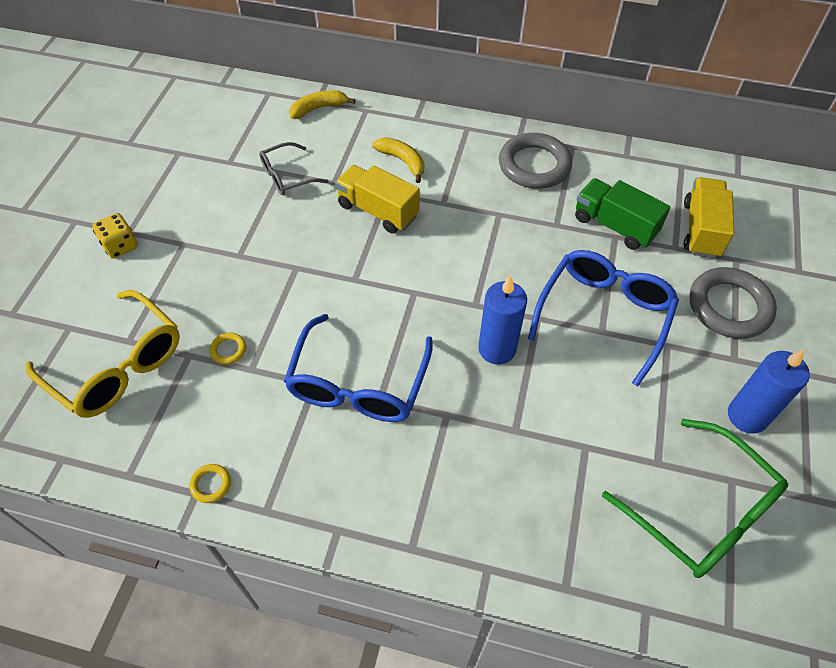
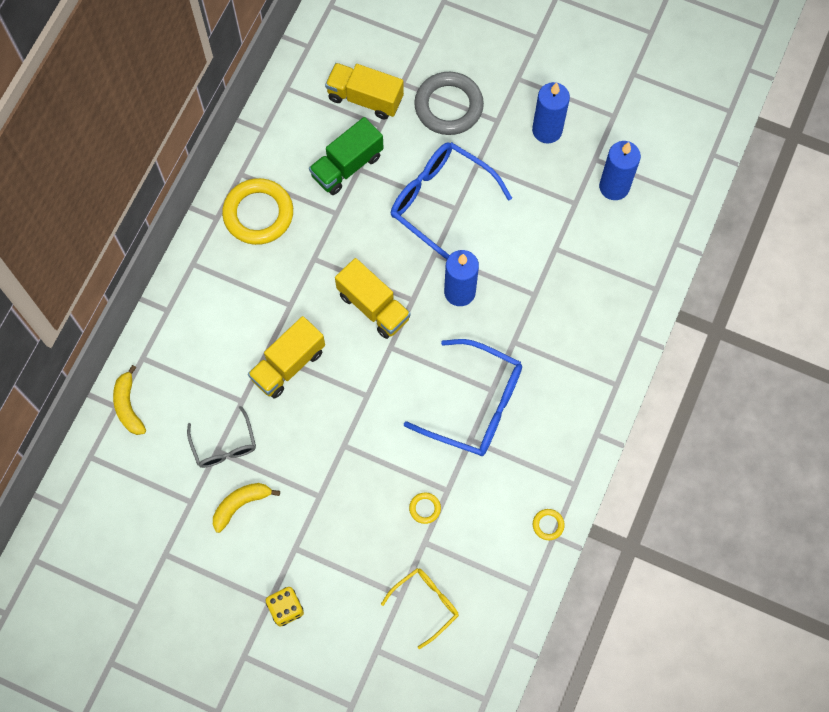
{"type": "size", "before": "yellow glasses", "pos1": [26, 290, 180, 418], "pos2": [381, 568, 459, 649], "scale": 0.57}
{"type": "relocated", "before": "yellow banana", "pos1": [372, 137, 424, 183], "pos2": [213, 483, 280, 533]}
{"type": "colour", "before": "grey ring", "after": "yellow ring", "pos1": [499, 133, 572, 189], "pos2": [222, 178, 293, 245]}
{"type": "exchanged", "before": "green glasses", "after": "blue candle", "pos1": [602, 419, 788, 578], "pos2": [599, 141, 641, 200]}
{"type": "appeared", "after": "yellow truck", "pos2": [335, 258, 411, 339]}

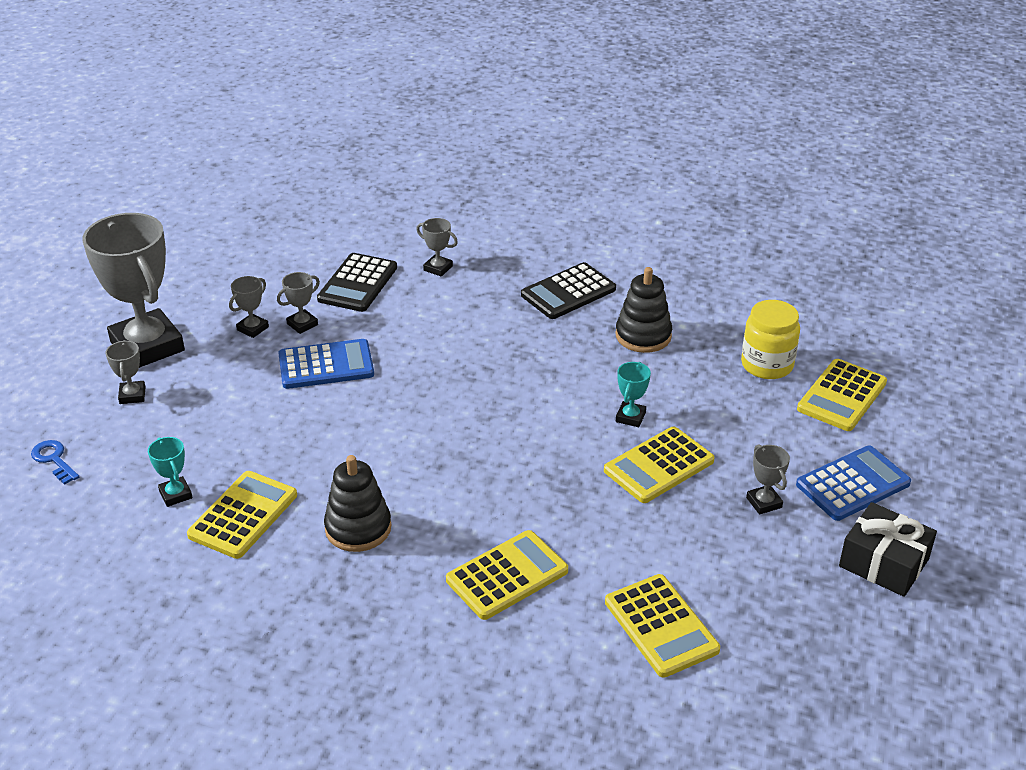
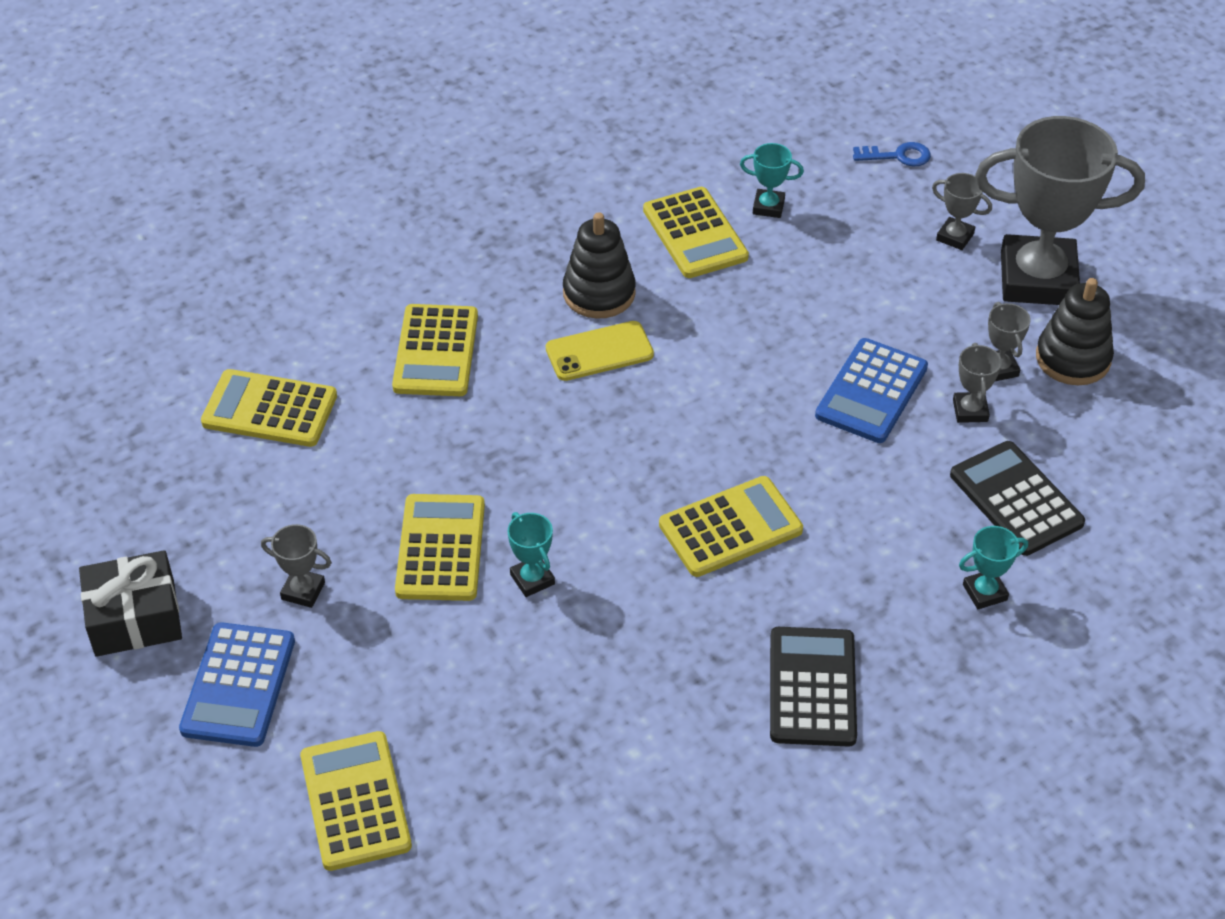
{"type": "colour", "before": "grey trophy", "after": "turquoise trophy", "pos1": [416, 218, 458, 277], "pos2": [959, 526, 1028, 609]}
{"type": "relocated", "before": "black stacking toy", "pos1": [615, 267, 672, 353], "pos2": [1036, 278, 1114, 385]}
{"type": "missing", "before": "yellow jar", "pos1": [741, 300, 800, 379]}
{"type": "appeared", "after": "yellow phone", "pos2": [546, 321, 654, 381]}
{"type": "appeared", "after": "yellow calculator", "pos2": [659, 476, 803, 577]}

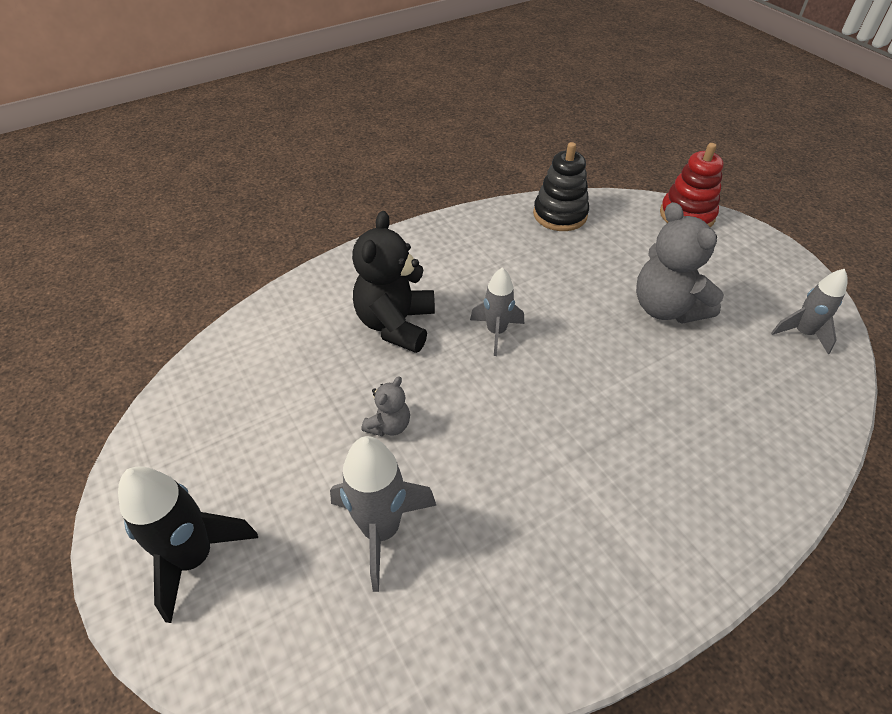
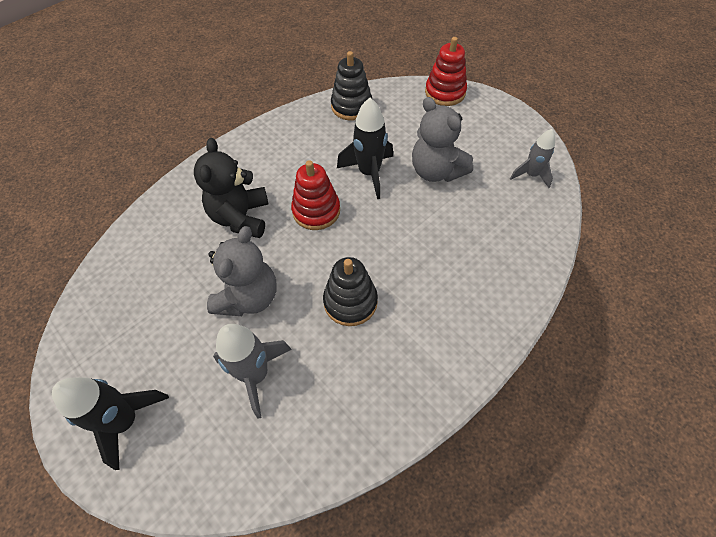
{"type": "size", "before": "grey teddy bear", "pos1": [362, 376, 410, 436], "pos2": [207, 226, 276, 316], "scale": 2.0}
{"type": "exchanged", "before": "grey rocket", "after": "red stacking toy", "pos1": [470, 267, 524, 356], "pos2": [291, 160, 340, 230]}
{"type": "appeared", "after": "black stacking toy", "pos2": [323, 257, 378, 326]}
{"type": "appeared", "after": "black rocket", "pos2": [337, 98, 393, 199]}

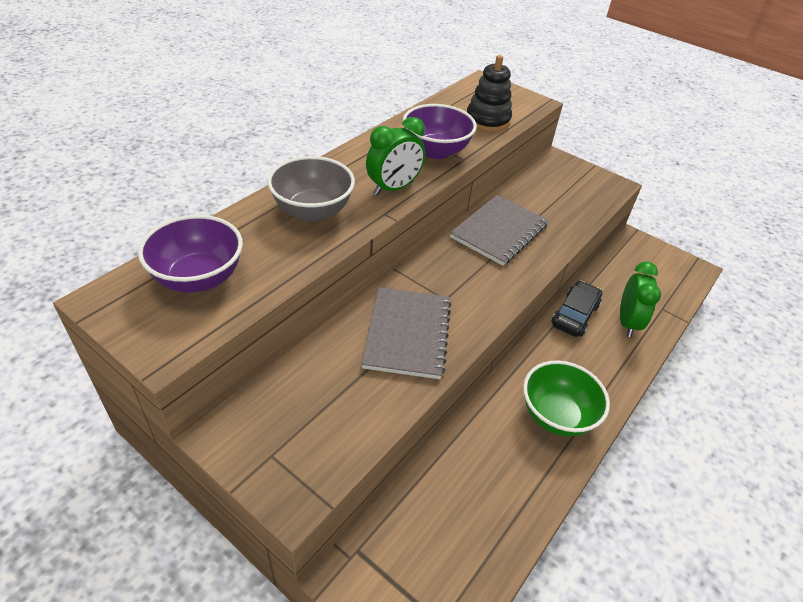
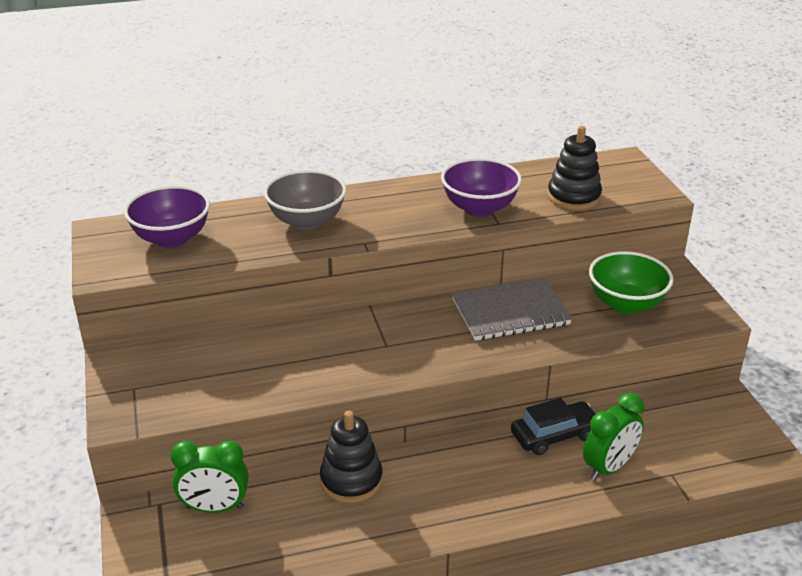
{"type": "missing", "before": "grey notebook", "pos1": [361, 287, 451, 379]}
{"type": "relocated", "before": "green clock", "pos1": [366, 117, 425, 195], "pos2": [171, 441, 248, 513]}
{"type": "relocated", "before": "green bowl", "pos1": [523, 361, 610, 437], "pos2": [589, 251, 674, 314]}
{"type": "appeared", "after": "black stacking toy", "pos2": [320, 411, 383, 503]}

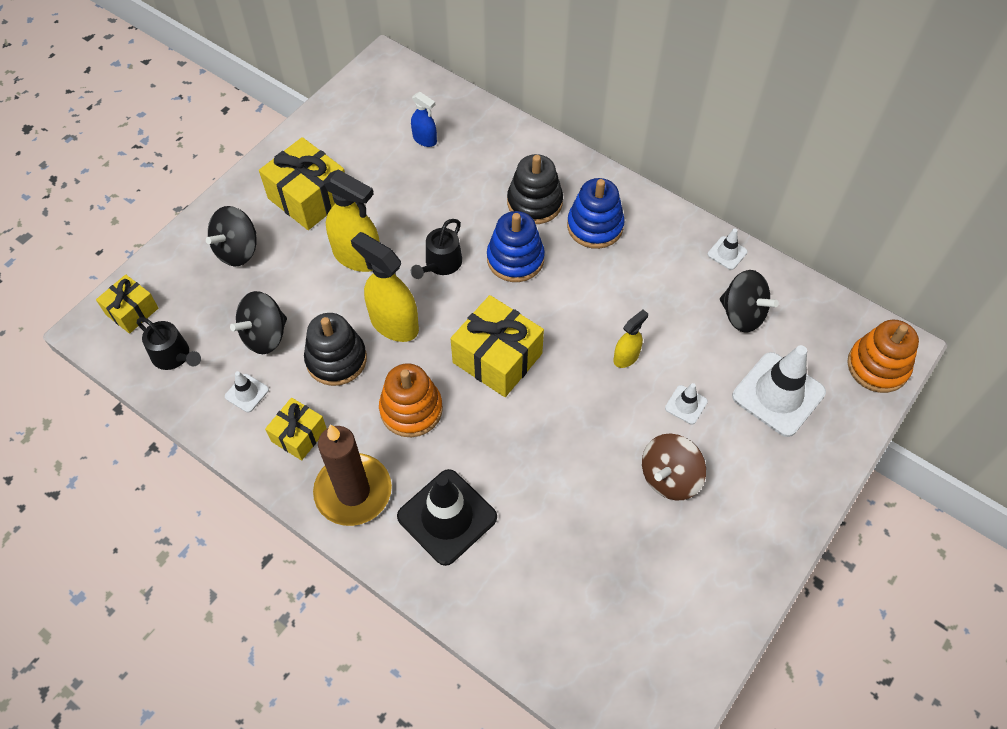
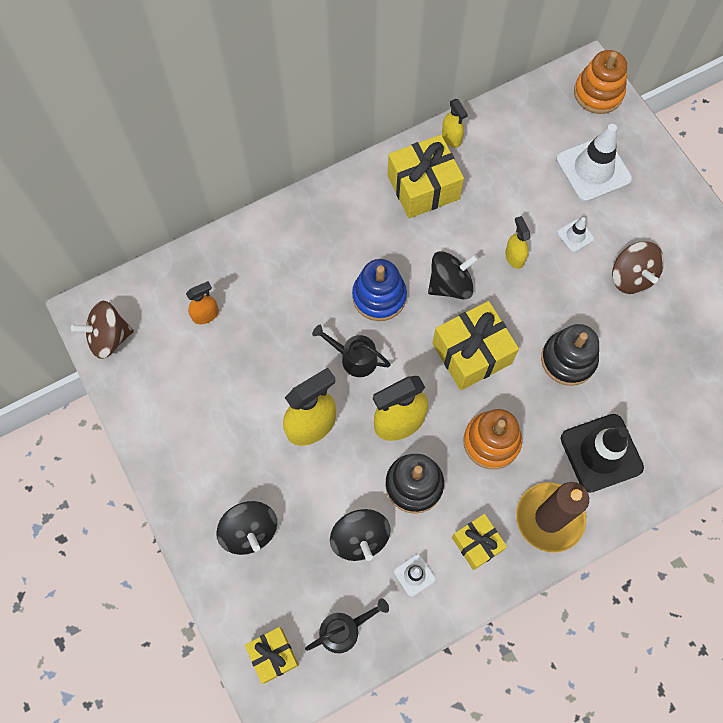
{"type": "relocated", "before": "yellow gift", "pos1": [259, 137, 345, 230], "pos2": [387, 135, 464, 218]}
{"type": "colour", "before": "blue spray bottle", "after": "orange spray bottle", "pos1": [411, 92, 437, 147], "pos2": [186, 281, 219, 324]}
{"type": "spun", "before": "black watering can", "pos1": [411, 219, 462, 279], "pos2": [312, 325, 391, 377], "turn": 150}
{"type": "relocated", "before": "black stacking toy", "pos1": [507, 154, 563, 224], "pos2": [541, 324, 599, 386]}
{"type": "missing", "before": "blue stacking toy", "pos1": [567, 178, 625, 249]}
{"type": "exchanged", "before": "white traffic cone", "after": "yellow spray bottle", "pos1": [708, 228, 748, 270], "pos2": [442, 99, 468, 148]}
{"type": "relocated", "before": "black spinning top", "pos1": [720, 270, 779, 333], "pos2": [428, 251, 479, 299]}
{"type": "appeared", "after": "brown spinning top", "pos2": [71, 301, 134, 359]}

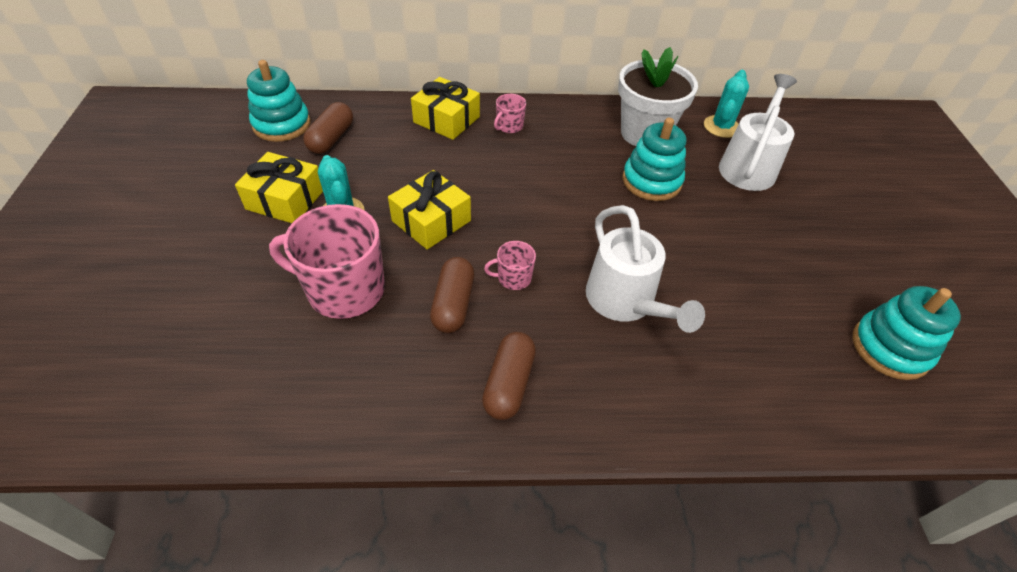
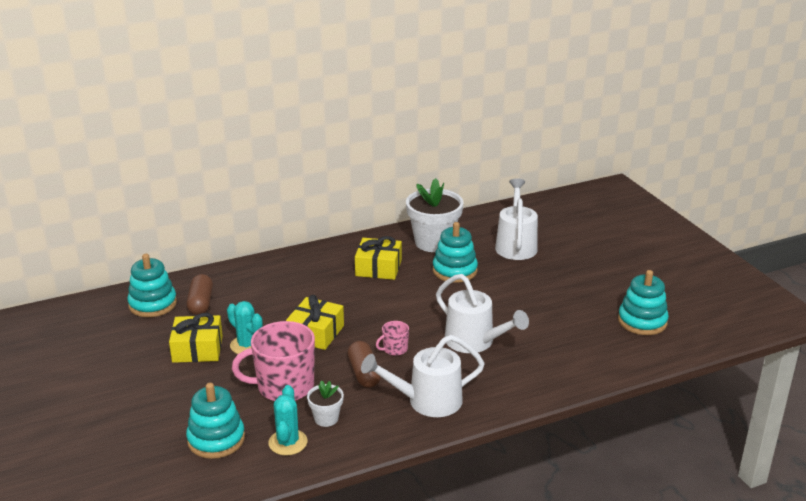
{"type": "relocated", "before": "yellow gift", "pos1": [411, 77, 480, 140], "pos2": [355, 236, 402, 280]}
{"type": "exchanged", "before": "brown capsule", "after": "white watering can", "pos1": [482, 332, 536, 420], "pos2": [361, 335, 485, 417]}
{"type": "missing", "before": "pink mug", "pos1": [494, 94, 526, 133]}
{"type": "relocated", "before": "turquoise cactus", "pos1": [704, 70, 749, 138], "pos2": [268, 385, 308, 456]}
{"type": "appeared", "after": "turquoise stacking toy", "pos2": [186, 383, 245, 459]}
{"type": "appeared", "after": "white flower pot", "pos2": [307, 380, 344, 427]}

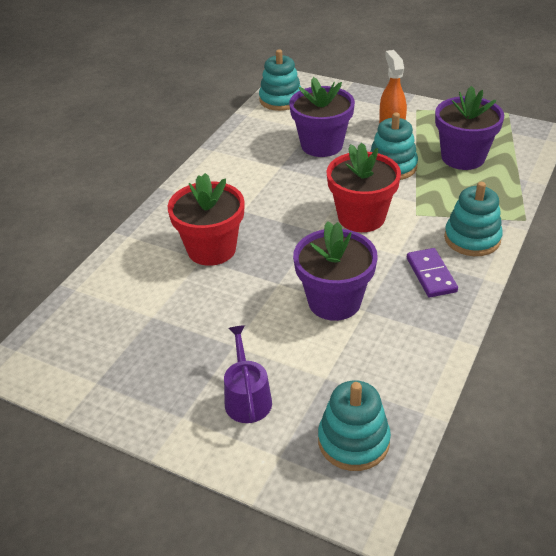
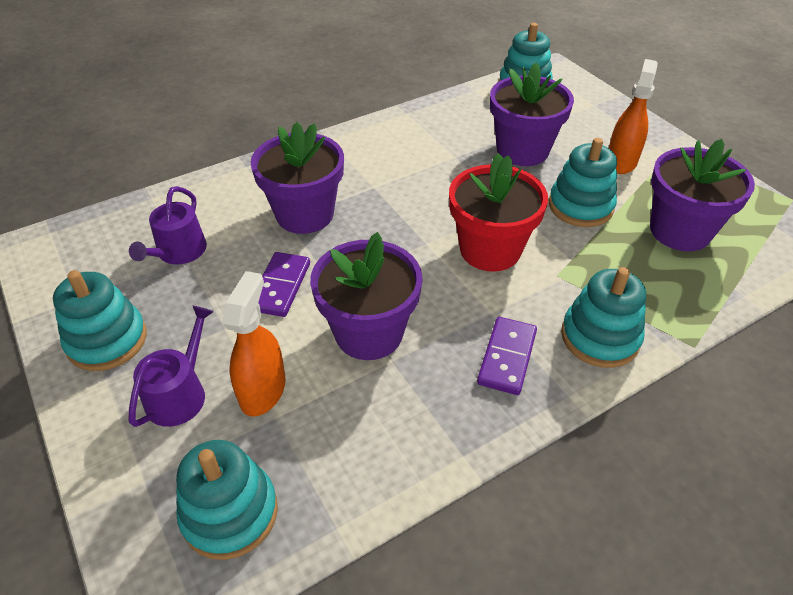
{"type": "colour", "before": "red flower pot", "after": "purple flower pot", "pos1": [168, 173, 244, 266], "pos2": [250, 122, 344, 234]}
{"type": "appeared", "after": "turquoise stacking toy", "pos2": [53, 270, 147, 371]}
{"type": "appeared", "after": "purple watering can", "pos2": [129, 186, 207, 265]}
{"type": "appeared", "after": "orange spray bottle", "pos2": [222, 271, 286, 417]}
{"type": "appeared", "after": "purple domino", "pos2": [258, 252, 310, 317]}

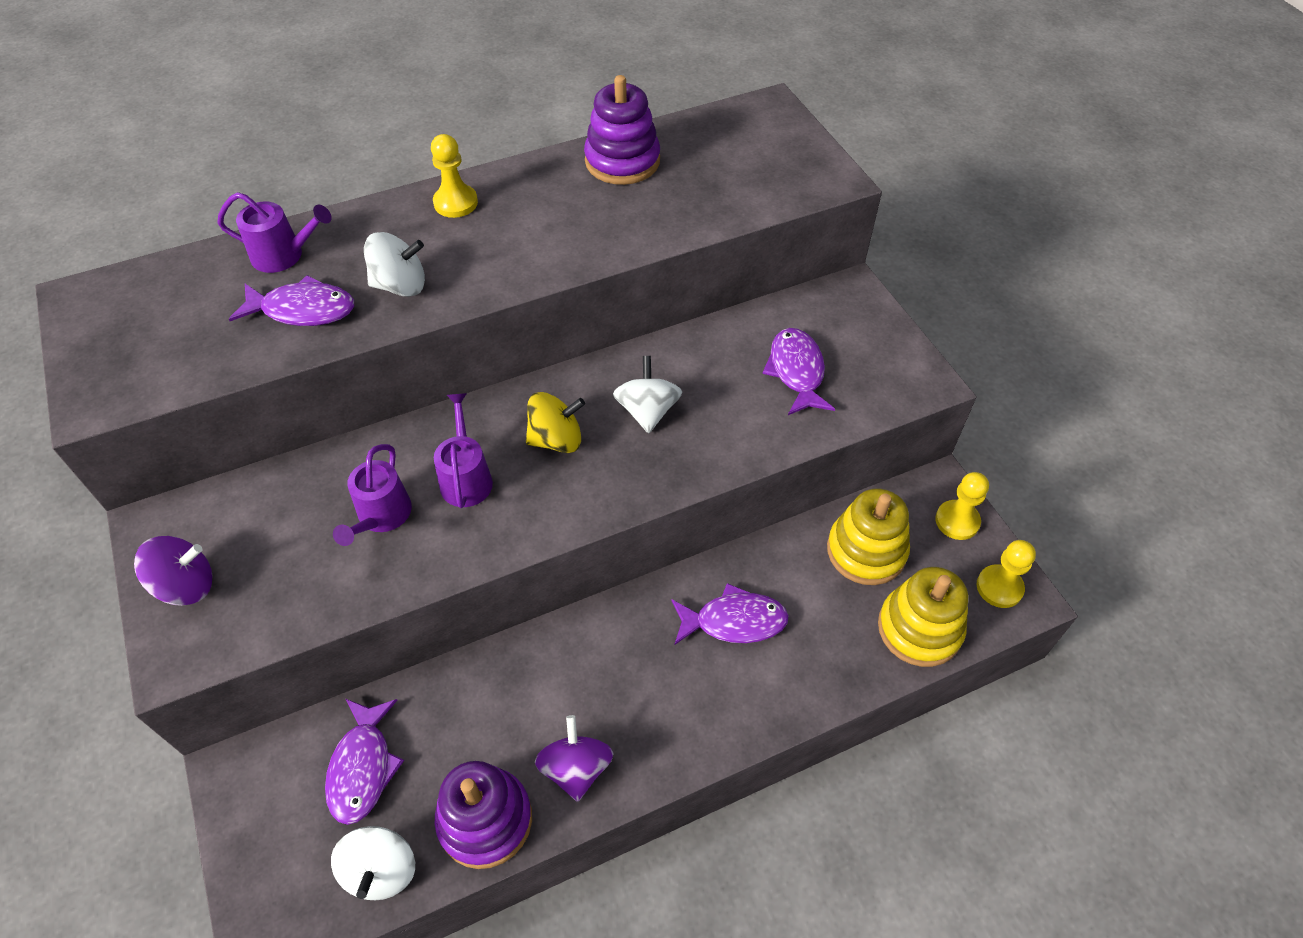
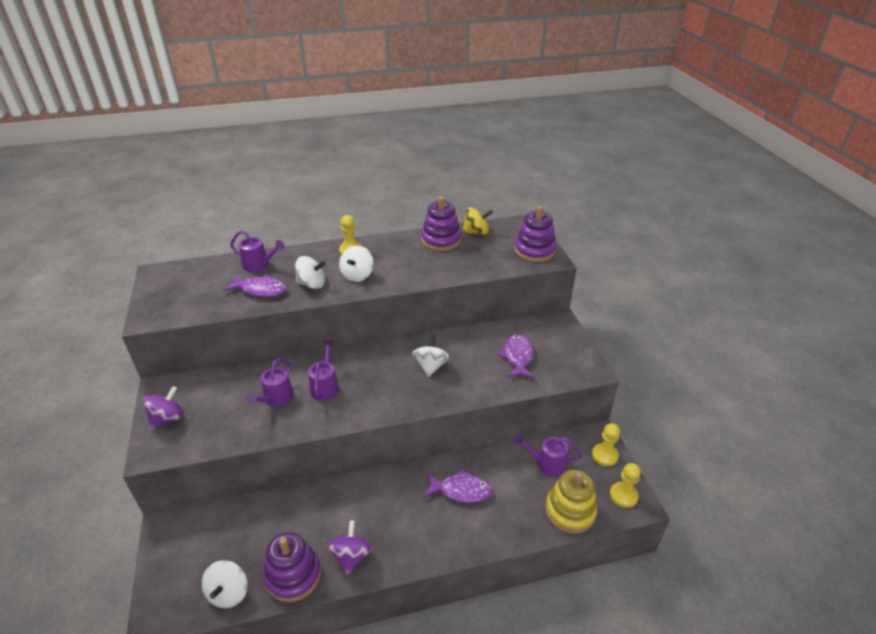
{"type": "spun", "before": "purple spinning top", "pos1": [134, 536, 213, 606], "pos2": [143, 386, 184, 429], "turn": -45}
{"type": "missing", "before": "purple fish", "pos1": [325, 699, 404, 825]}
{"type": "relocated", "before": "yellow spinning top", "pos1": [526, 392, 585, 453], "pos2": [462, 207, 493, 235]}
{"type": "exchanged", "before": "yellow stacking toy", "after": "purple watering can", "pos1": [827, 489, 910, 585], "pos2": [514, 434, 582, 477]}
{"type": "appeared", "after": "white spinning top", "pos2": [339, 246, 374, 282]}
{"type": "appeared", "after": "purple stacking toy", "pos2": [514, 206, 556, 262]}

